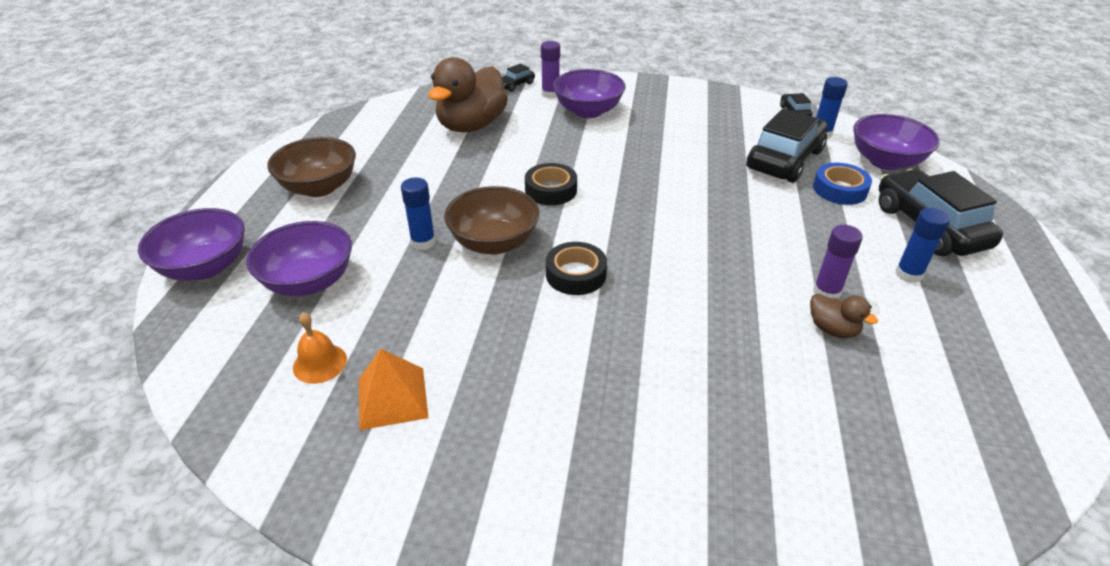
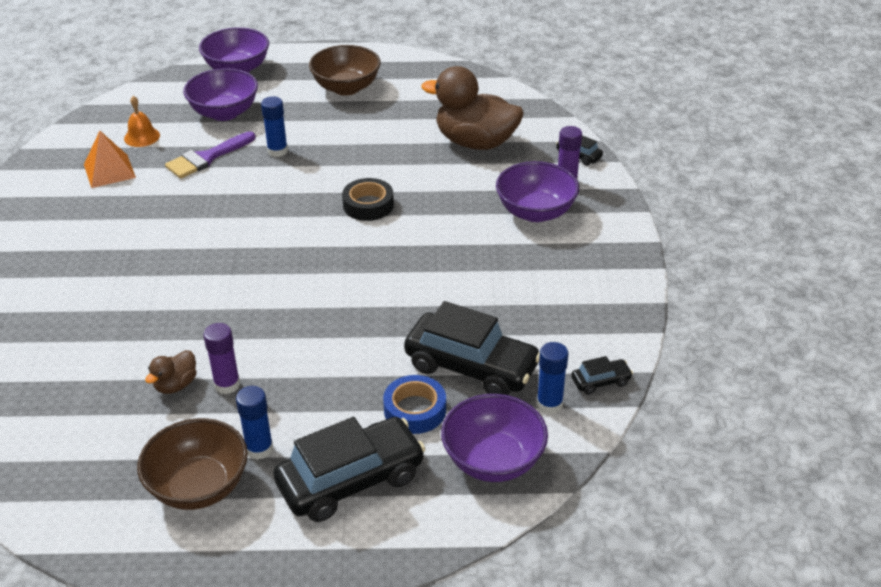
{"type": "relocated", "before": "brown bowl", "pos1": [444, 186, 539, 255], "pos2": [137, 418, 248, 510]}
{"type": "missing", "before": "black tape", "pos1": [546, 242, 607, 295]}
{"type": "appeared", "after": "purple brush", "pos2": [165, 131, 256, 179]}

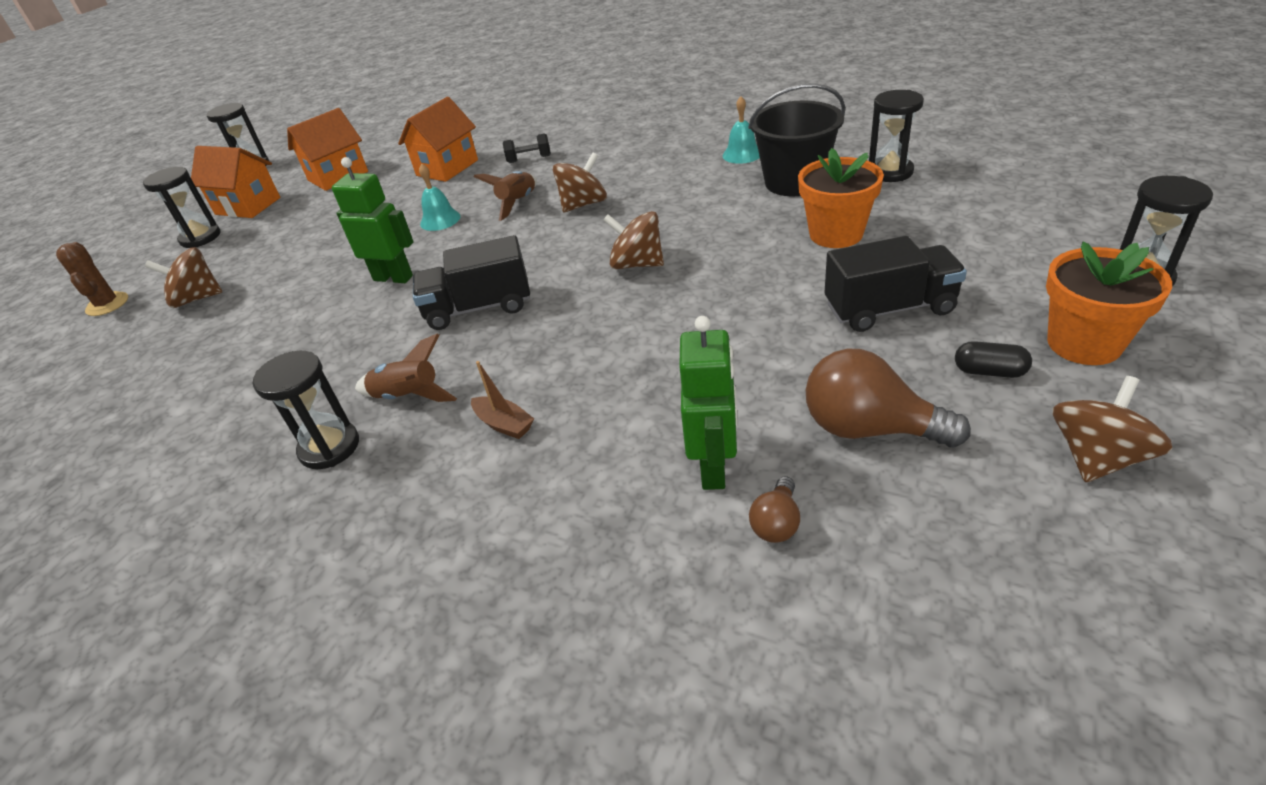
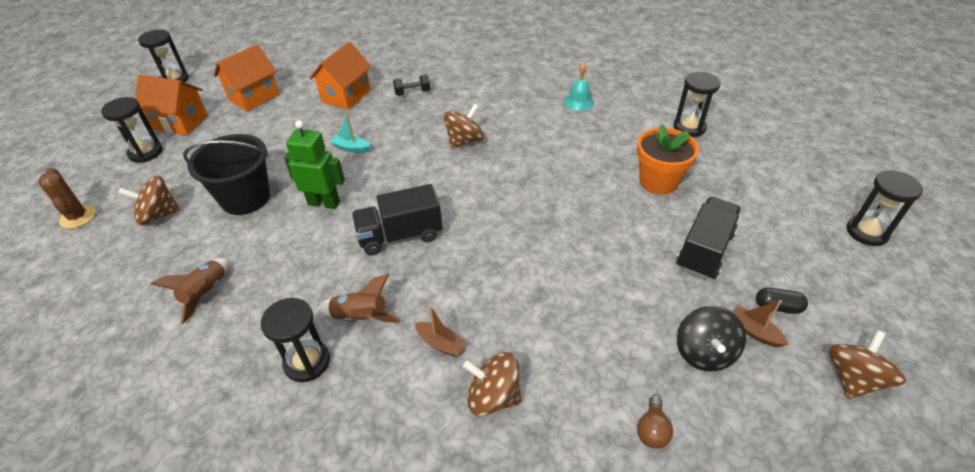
{"type": "exchanged", "before": "turquoise bell", "after": "turquoise boat", "pos1": [419, 163, 461, 231], "pos2": [330, 114, 370, 153]}
{"type": "relocated", "before": "brown rocket", "pos1": [474, 171, 537, 221], "pos2": [151, 258, 229, 324]}
{"type": "relocated", "before": "brown spinning top", "pos1": [603, 211, 664, 269], "pos2": [463, 352, 521, 416]}
{"type": "missing", "before": "green robot", "pos1": [679, 316, 738, 490]}
{"type": "relocated", "before": "black bucket", "pos1": [748, 84, 845, 196], "pos2": [183, 134, 270, 215]}
{"type": "exchanged", "before": "brown light bulb", "after": "black spinning top", "pos1": [806, 349, 971, 448], "pos2": [677, 306, 746, 371]}
{"type": "spun", "before": "black truck", "pos1": [825, 236, 967, 332], "pos2": [676, 197, 741, 279], "turn": -45}
{"type": "missing", "before": "orange flower pot", "pos1": [1046, 242, 1172, 365]}
{"type": "appeared", "after": "brown boat", "pos2": [732, 300, 788, 347]}

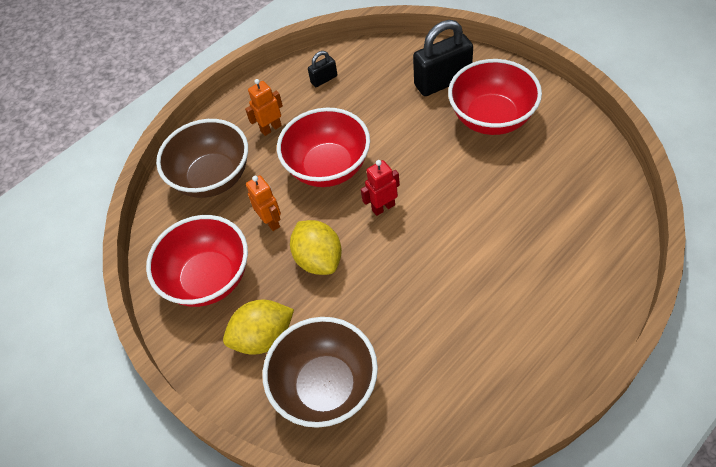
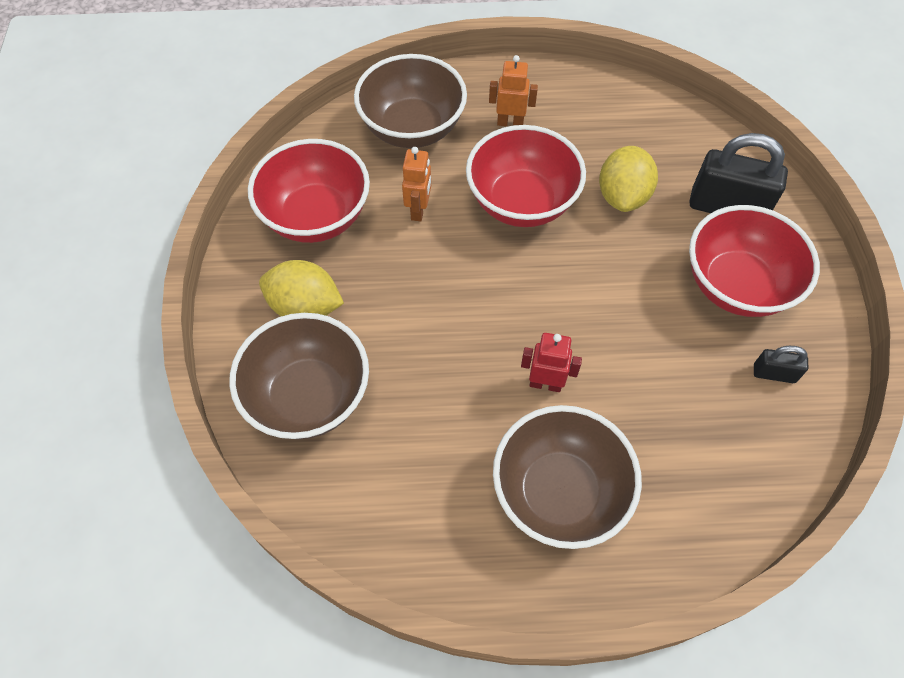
{"type": "relocated", "before": "yellow lemon", "pos1": [290, 220, 342, 275], "pos2": [599, 146, 658, 212]}
{"type": "relocated", "before": "black padlock", "pos1": [308, 51, 337, 87], "pos2": [754, 346, 808, 383]}
{"type": "relocated", "before": "red robot", "pos1": [361, 160, 400, 216], "pos2": [521, 333, 582, 392]}
{"type": "appeared", "after": "brown bowl", "pos2": [493, 405, 642, 549]}

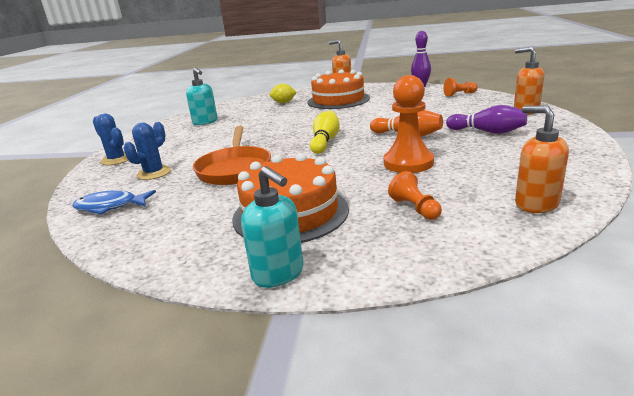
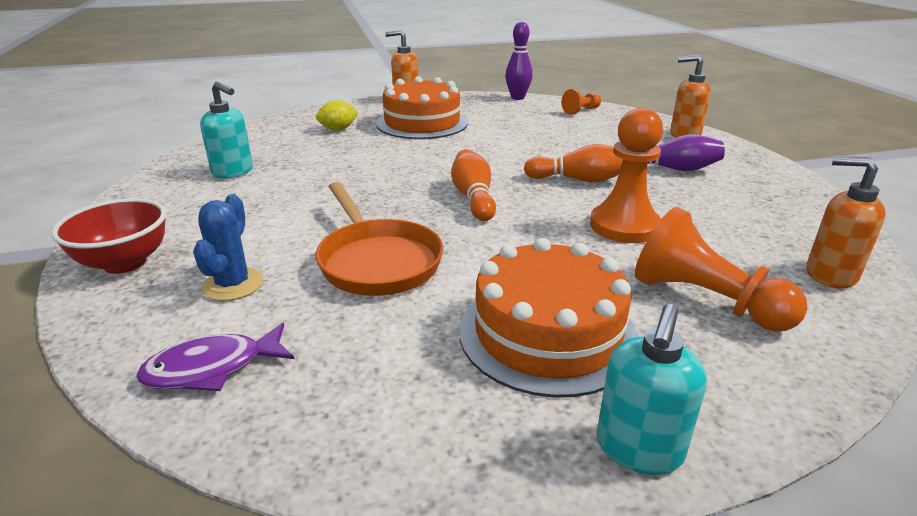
{"type": "colour", "before": "blue fish", "after": "purple fish", "pos1": [72, 190, 156, 215], "pos2": [136, 323, 294, 391]}
{"type": "exchanged", "before": "blue cactus", "after": "red bowl", "pos1": [93, 114, 128, 165], "pos2": [51, 198, 166, 274]}
{"type": "spun", "before": "turquoise soap dispenser", "pos1": [241, 166, 303, 288], "pos2": [596, 304, 707, 475], "turn": 90}
{"type": "colour", "before": "yellow bowling pin", "after": "orange bowling pin", "pos1": [310, 111, 340, 154], "pos2": [451, 149, 496, 221]}
{"type": "size", "before": "orange pawn", "pos1": [388, 171, 442, 220], "pos2": [635, 207, 807, 332], "scale": 1.85}

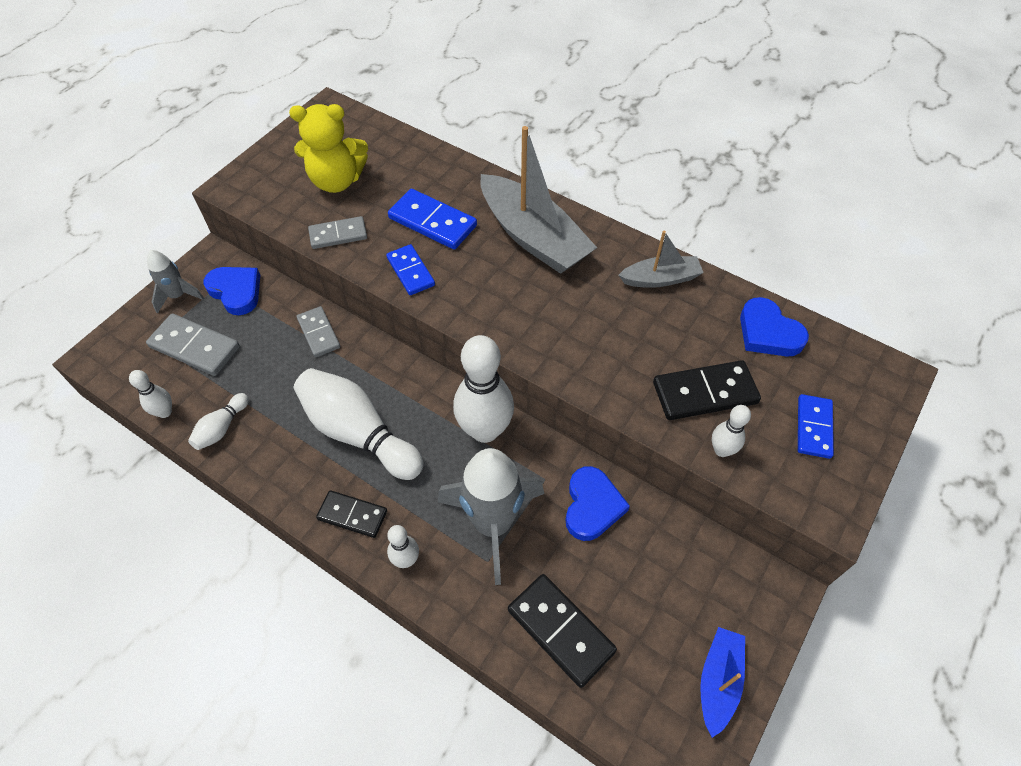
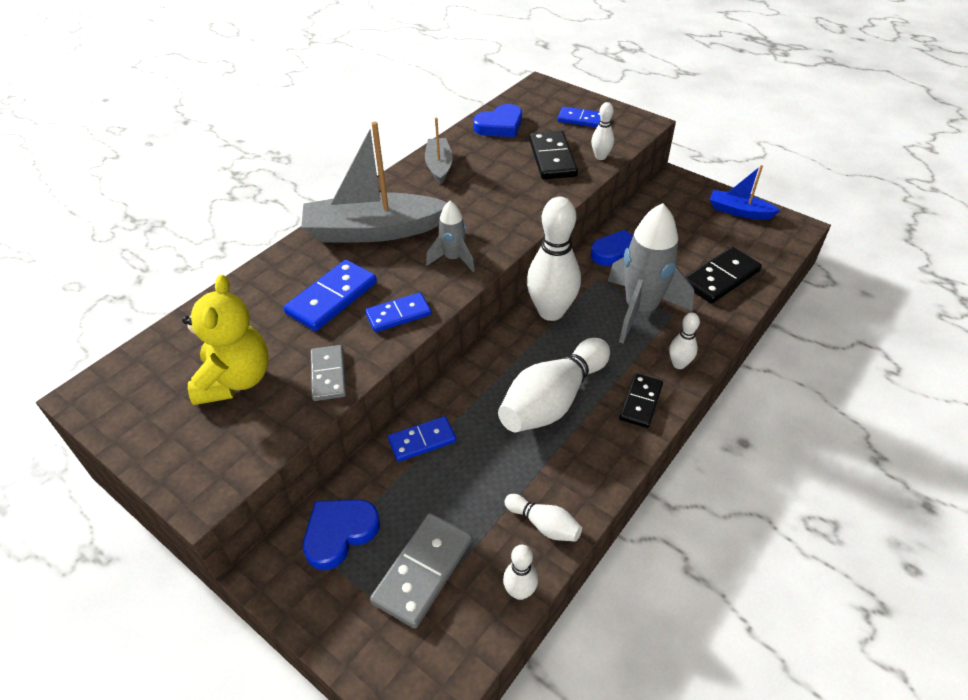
{"type": "relocated", "before": "grey rocket", "pos1": [147, 250, 204, 314], "pos2": [426, 201, 475, 272]}
{"type": "colour", "before": "grey domino", "after": "blue domino", "pos1": [297, 306, 340, 357], "pos2": [388, 416, 456, 462]}
{"type": "spun", "before": "grey boat", "pos1": [480, 126, 597, 274], "pos2": [301, 121, 447, 242], "turn": -150}

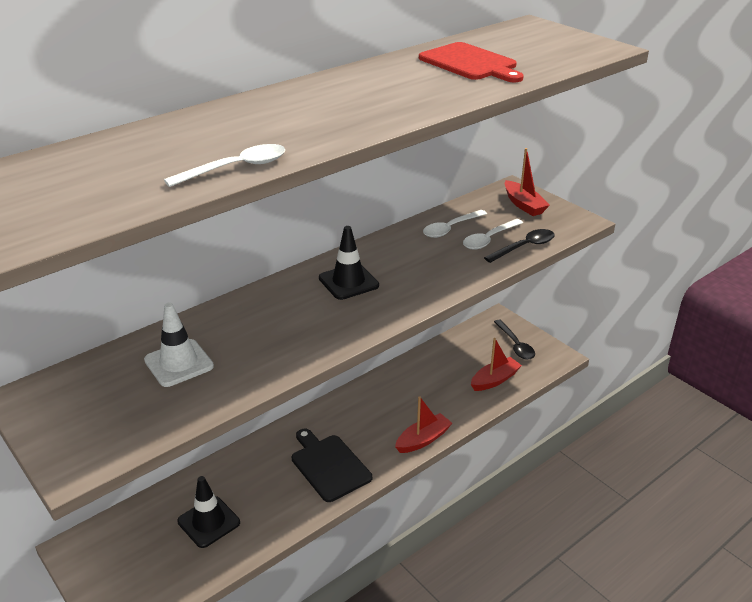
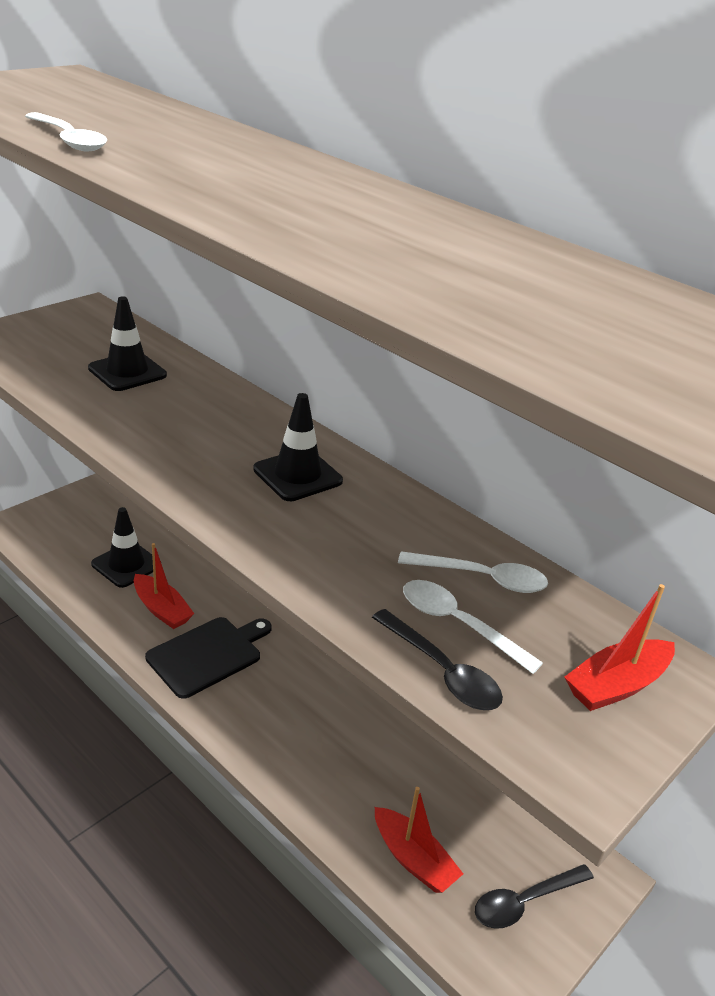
{"type": "colour", "before": "white traffic cone", "after": "black traffic cone", "pos1": [144, 303, 214, 387], "pos2": [88, 296, 167, 391]}
{"type": "relocated", "before": "red boat", "pos1": [395, 396, 452, 453], "pos2": [134, 543, 194, 629]}
{"type": "missing", "before": "red cutting board", "pos1": [419, 42, 524, 82]}
{"type": "spun", "before": "white spoon", "pos1": [423, 210, 487, 238], "pos2": [398, 551, 548, 593], "turn": 150}

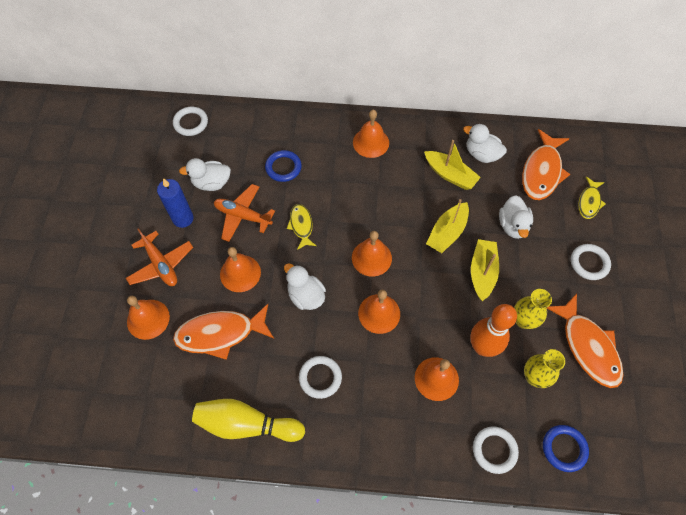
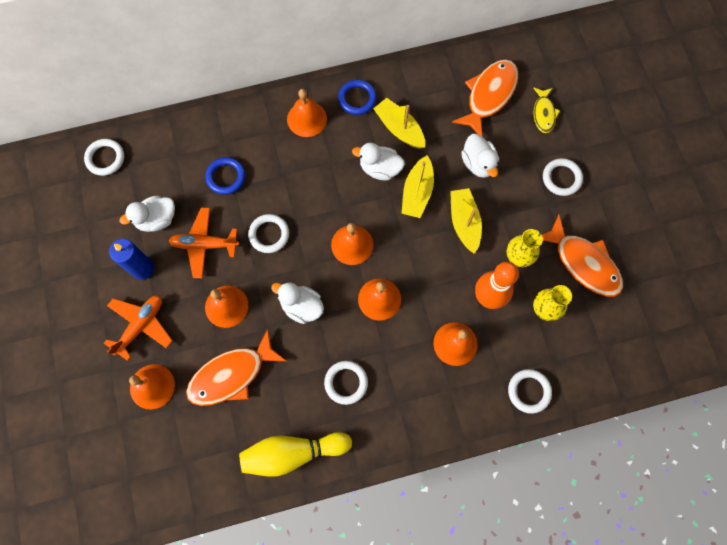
{"type": "spun", "before": "orange plane", "pos1": [126, 228, 193, 286], "pos2": [104, 295, 173, 361], "turn": -90}
{"type": "exchanged", "before": "yellow fish", "after": "white ring", "pos1": [287, 204, 316, 250], "pos2": [248, 214, 289, 253]}
{"type": "spun", "before": "yellow boat", "pos1": [424, 140, 481, 190], "pos2": [373, 98, 425, 149], "turn": -150}
{"type": "relocated", "before": "white duck", "pos1": [463, 124, 507, 163], "pos2": [352, 143, 405, 181]}
{"type": "spun", "before": "orange fish", "pos1": [522, 129, 570, 200], "pos2": [452, 60, 518, 137], "turn": -150}
{"type": "relocated", "before": "blue ring", "pos1": [543, 425, 589, 472], "pos2": [338, 80, 377, 115]}

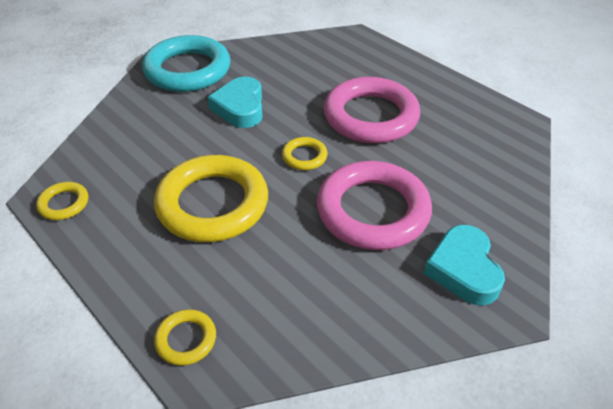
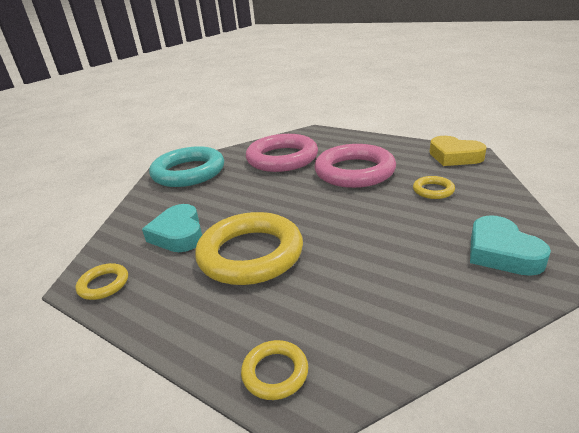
{"type": "relocated", "before": "turquoise heart", "pos1": [208, 77, 262, 128], "pos2": [142, 204, 202, 252]}
{"type": "relocated", "before": "yellow ring", "pos1": [282, 137, 328, 170], "pos2": [413, 176, 455, 199]}
{"type": "relocated", "before": "pink ring", "pos1": [317, 161, 432, 250], "pos2": [246, 134, 318, 172]}
{"type": "appeared", "after": "yellow heart", "pos2": [430, 136, 487, 166]}

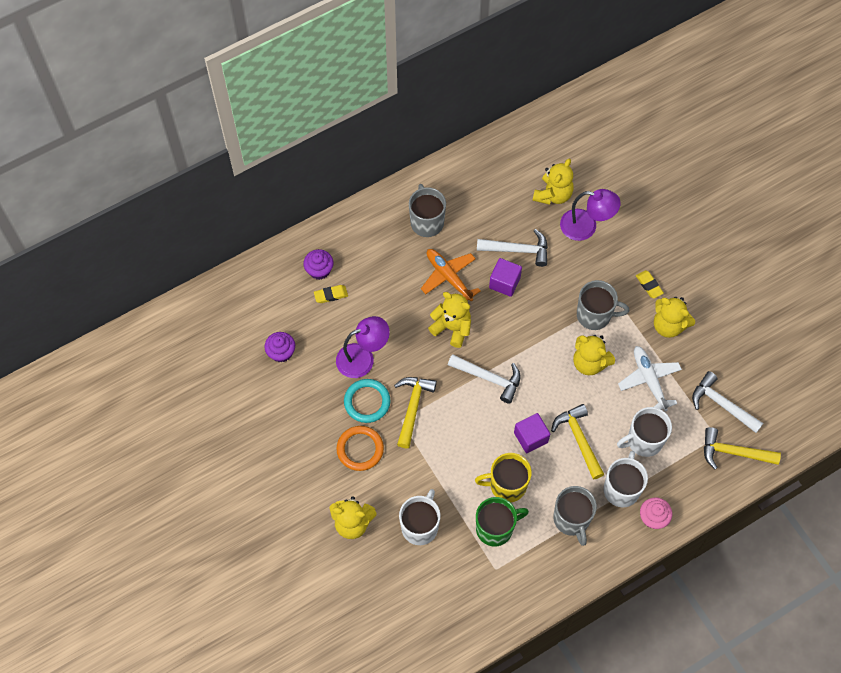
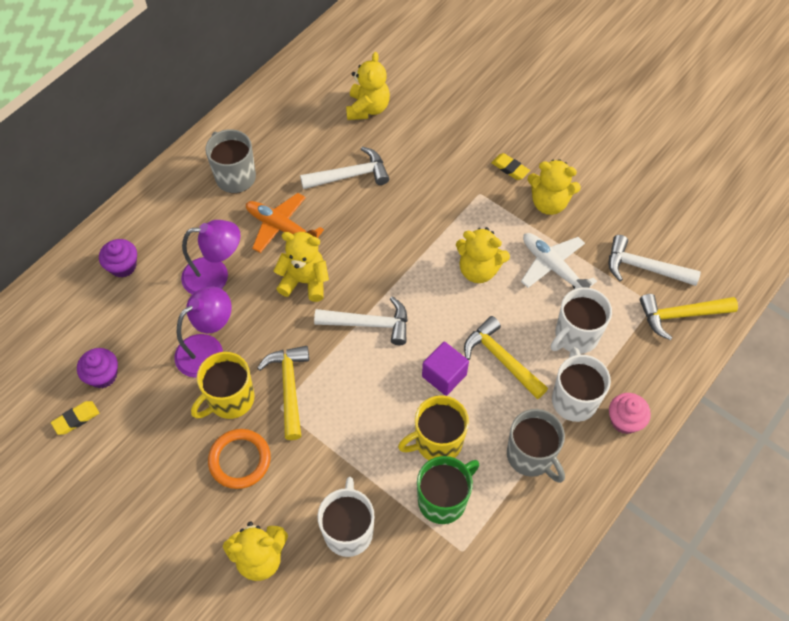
{"type": "relocated", "before": "yellow eraser", "pos1": [314, 285, 348, 303], "pos2": [51, 401, 99, 435]}
{"type": "exchanged", "before": "turquoise ring", "after": "yellow mug", "pos1": [344, 379, 390, 423], "pos2": [191, 352, 255, 419]}
{"type": "missing", "before": "purple cube", "pos1": [489, 258, 522, 297]}
{"type": "relocated", "before": "purple lamp", "pos1": [560, 189, 621, 241], "pos2": [181, 220, 240, 294]}
{"type": "missing", "before": "grey mug", "pos1": [577, 280, 629, 330]}

